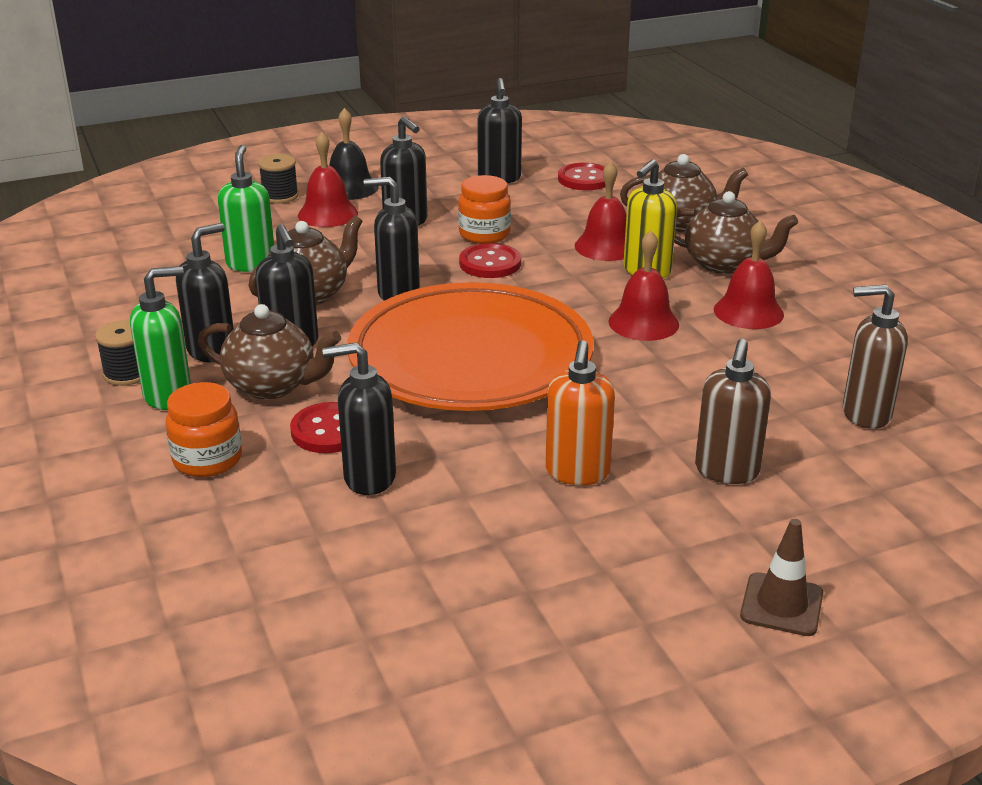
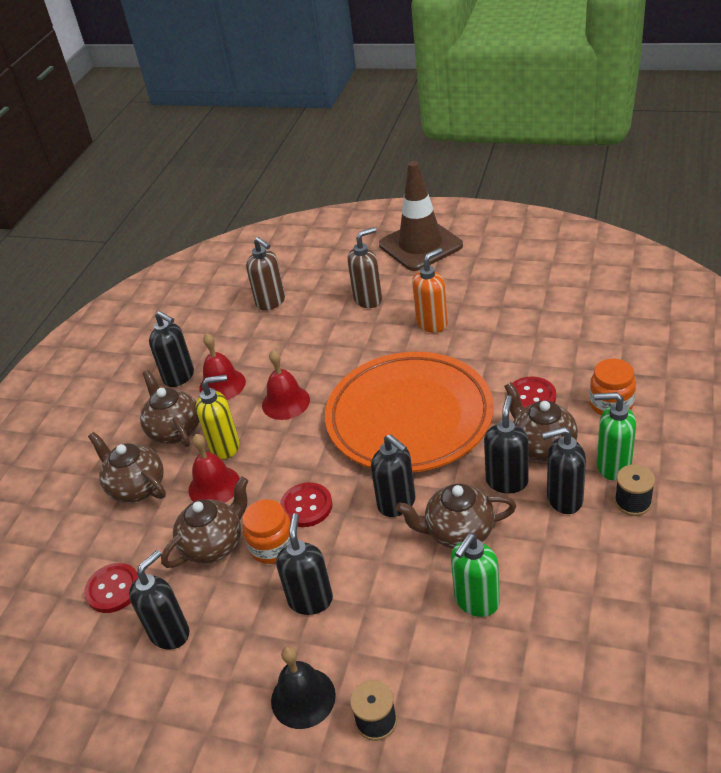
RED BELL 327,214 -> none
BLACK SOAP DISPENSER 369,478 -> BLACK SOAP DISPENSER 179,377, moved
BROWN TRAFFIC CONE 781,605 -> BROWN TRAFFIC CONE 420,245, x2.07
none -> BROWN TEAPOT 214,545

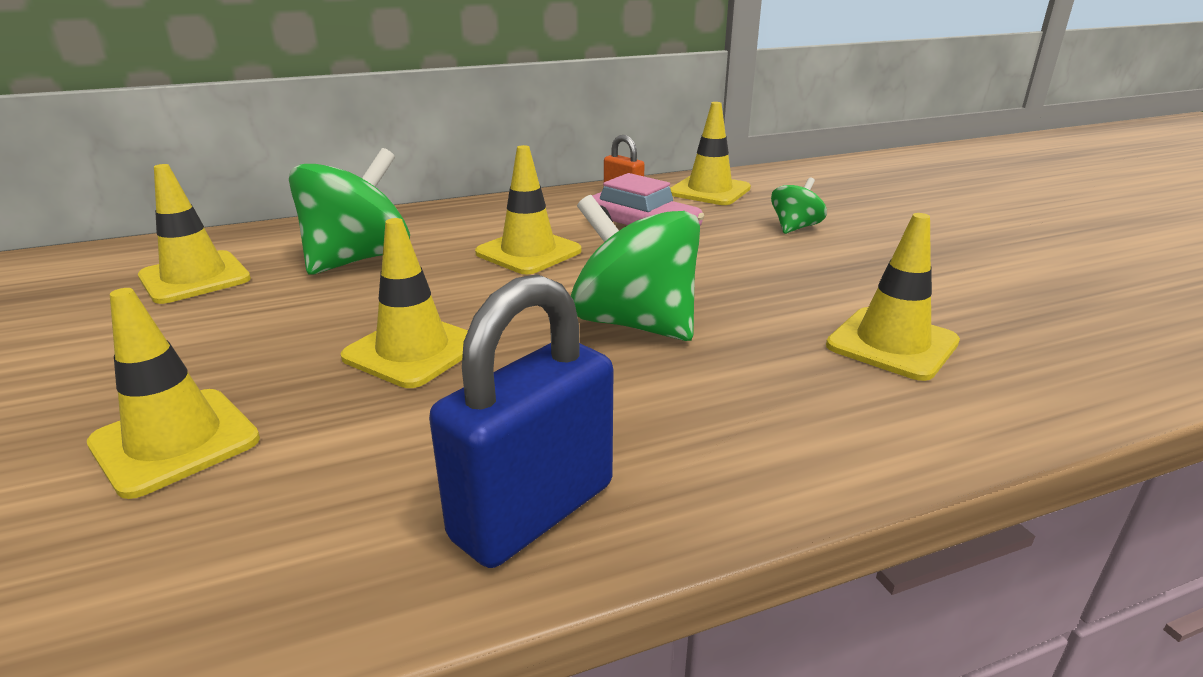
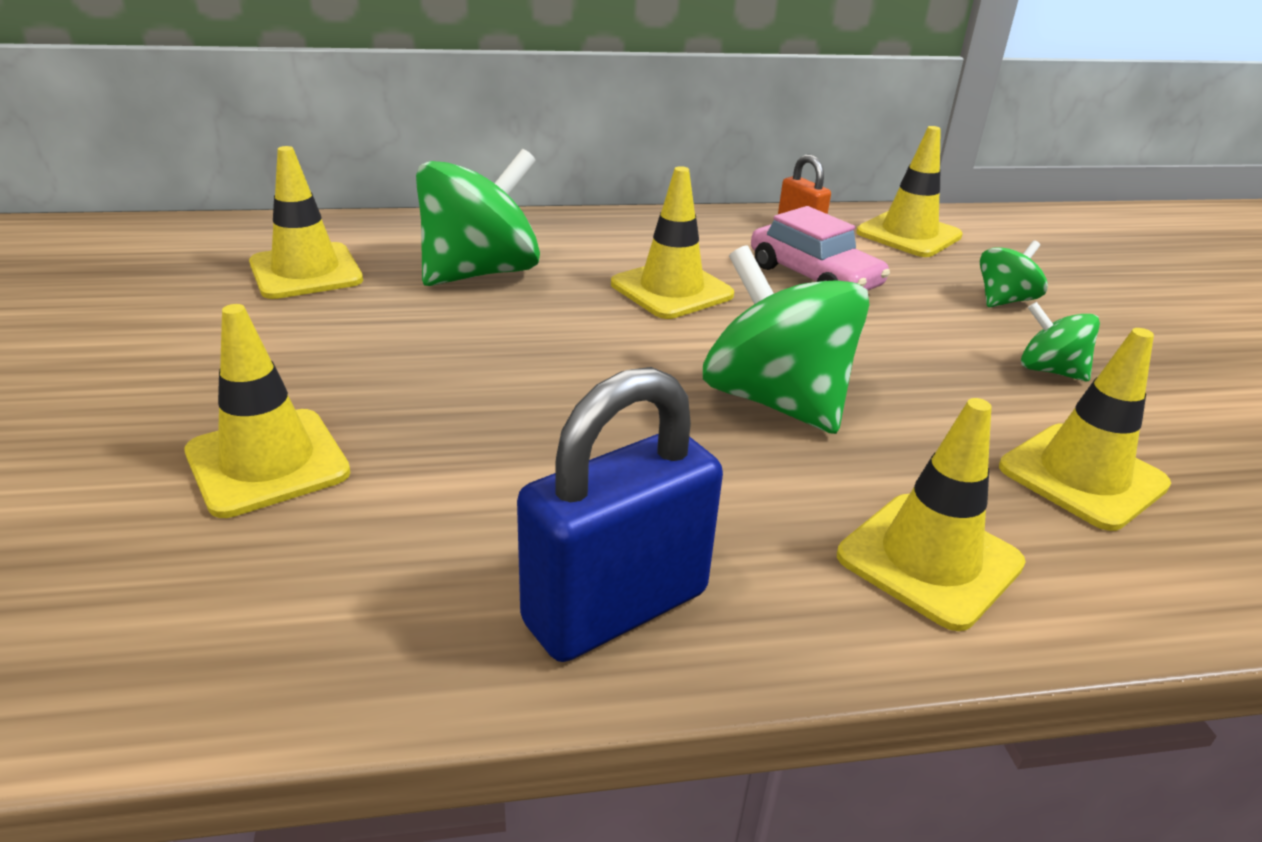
YELLOW TRAFFIC CONE 413,351 -> YELLOW TRAFFIC CONE 929,560, moved
none -> GREEN SPINNING TOP 1049,370

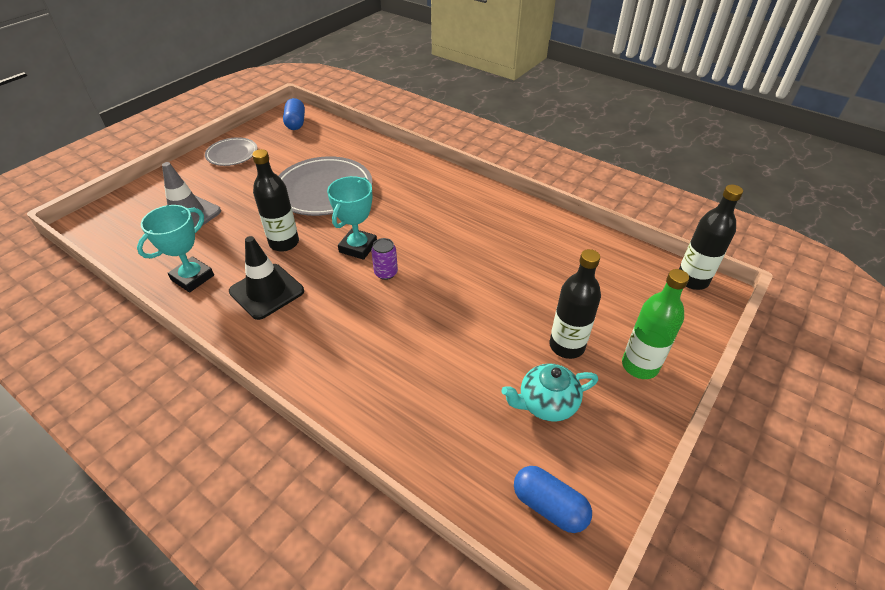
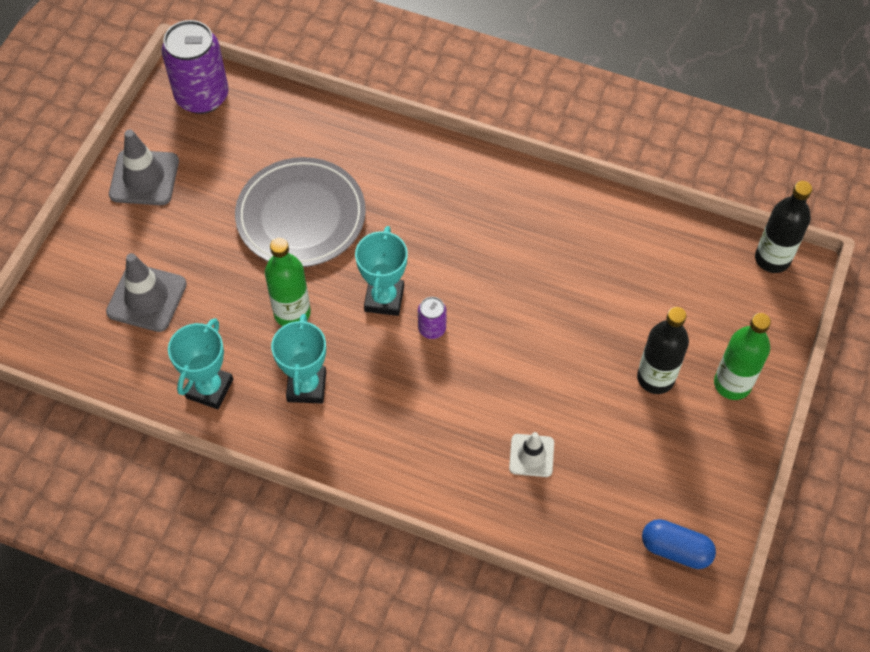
BLUE CAPSULE 296,123 -> PURPLE CAN 202,96
GREY PLATE 232,154 -> GREY TRAFFIC CONE 144,178
BLACK BOTTLE 284,243 -> GREEN BOTTLE 292,313
BLACK TRAFFIC CONE 266,291 -> TURQUOISE TROPHY 306,386
TURQUOISE TEAPOT 546,404 -> none
none -> WHITE TRAFFIC CONE 531,455

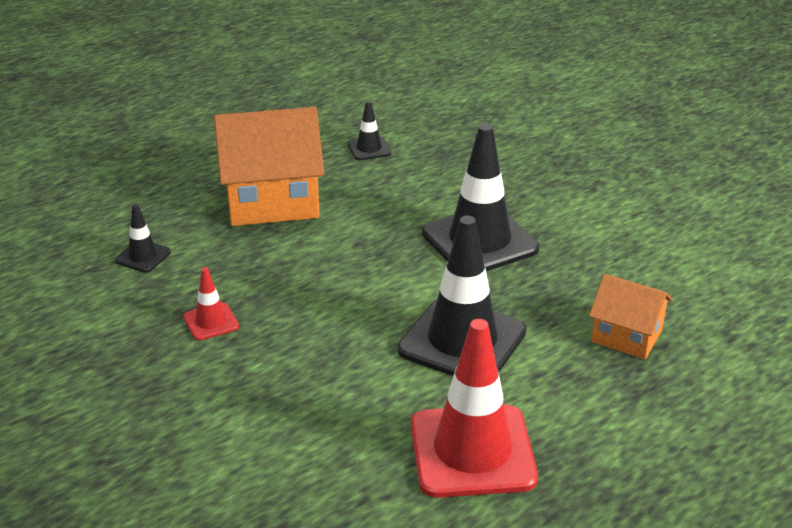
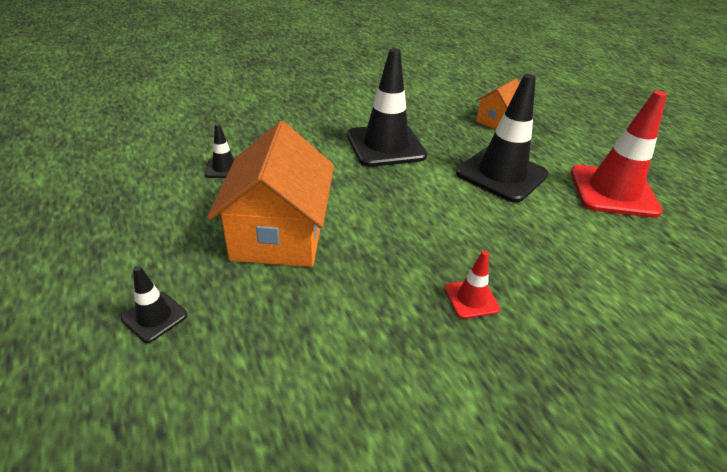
BLACK TRAFFIC CONE 143,256 -> BLACK TRAFFIC CONE 154,317, moved

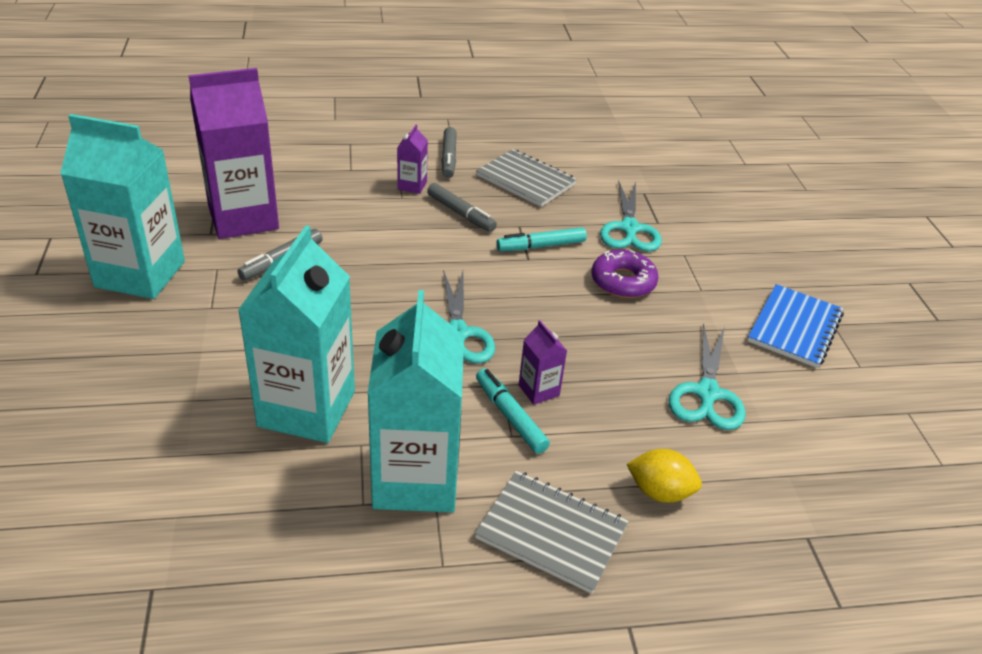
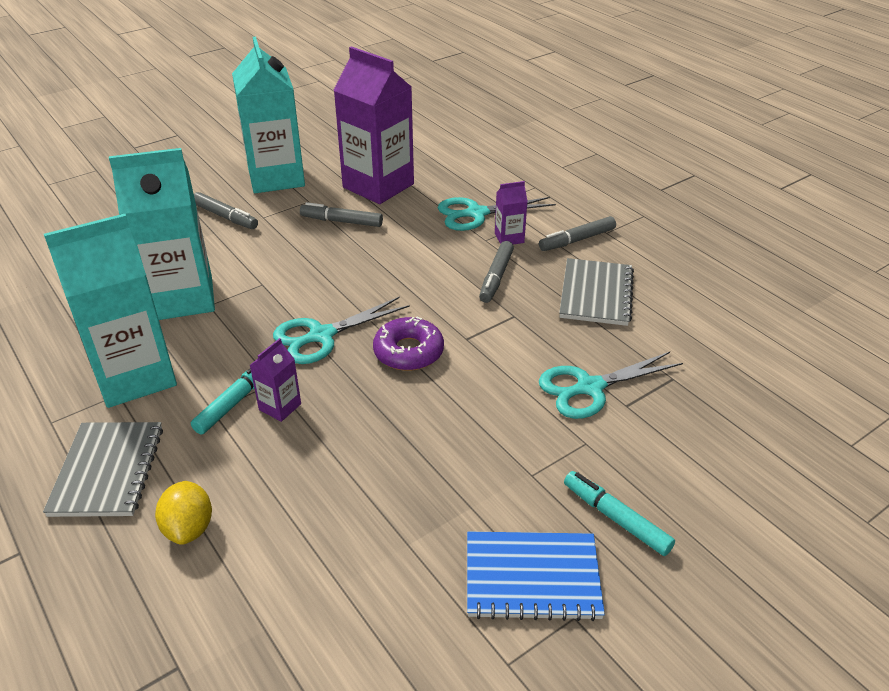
TURQUOISE MARKER 541,246 -> TURQUOISE MARKER 616,518, moved
PURPLE DONUT 623,281 -> PURPLE DONUT 408,352, moved
TURQUOISE SCISSORS 707,394 -> TURQUOISE SCISSORS 476,214, moved
none -> GREY MARKER 225,217

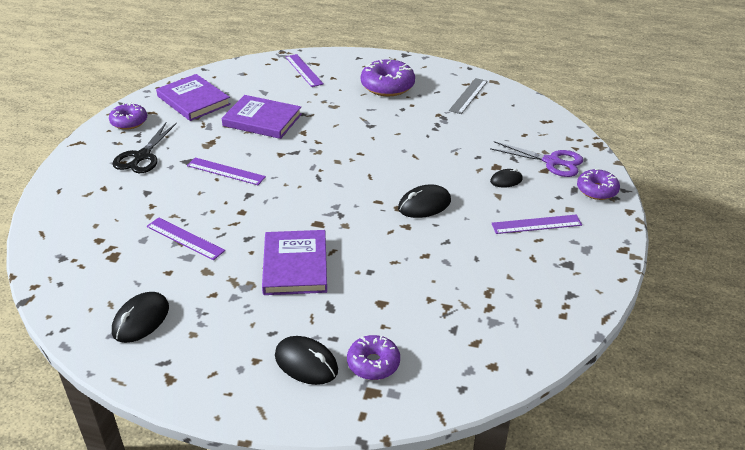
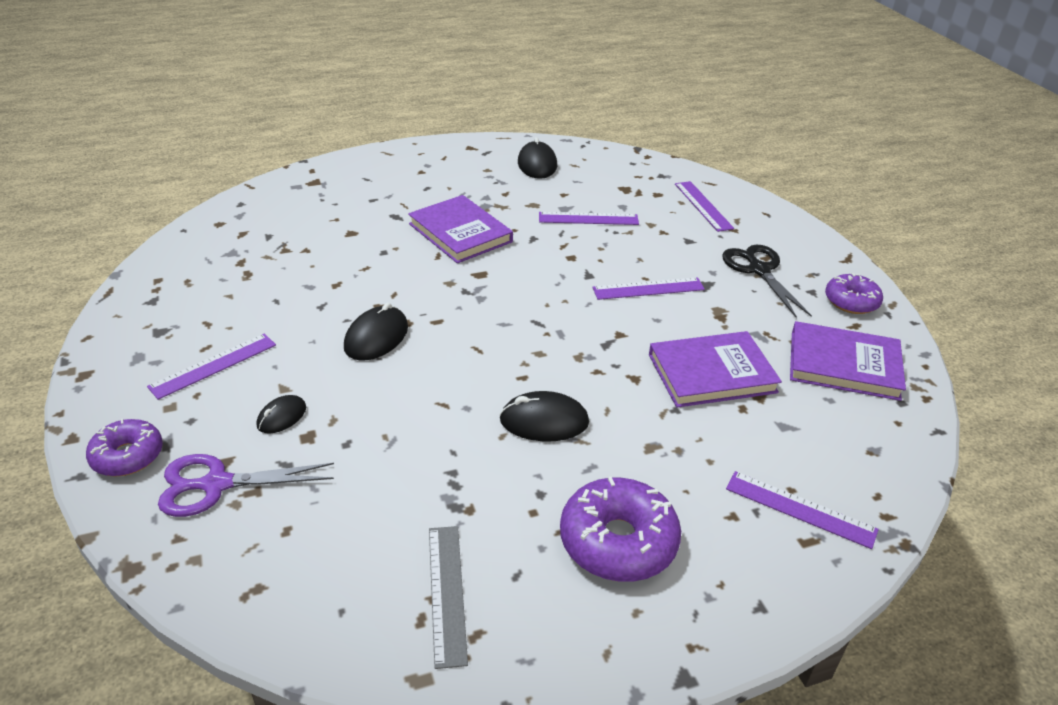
PURPLE DONUT 373,363 -> none
BLACK MOUSE 306,363 -> BLACK MOUSE 544,421, moved
none -> PURPLE RULER 703,206

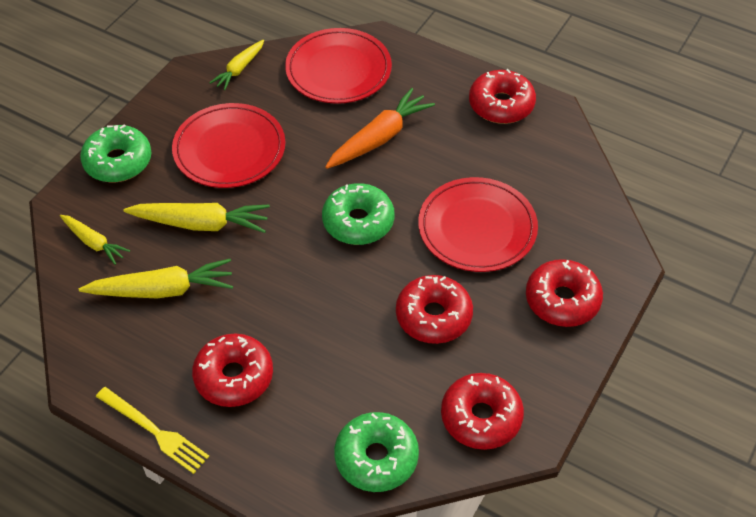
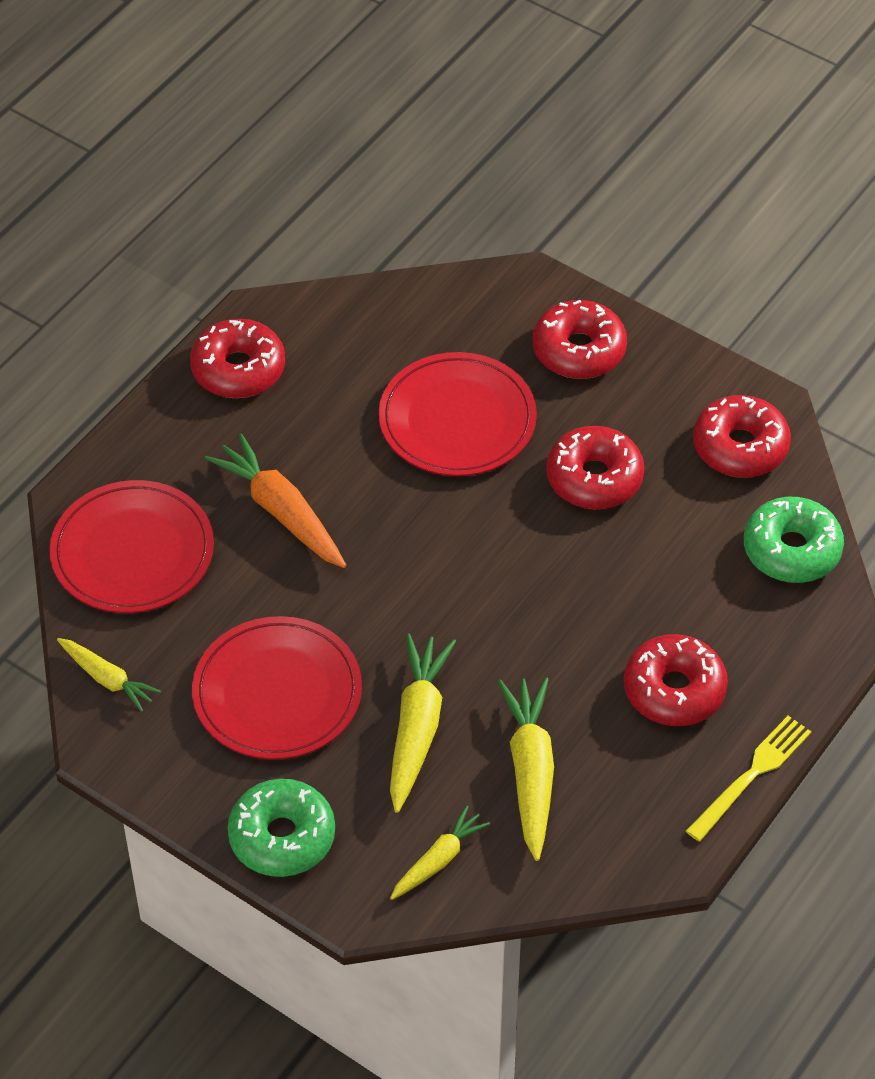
GREEN DONUT 358,222 -> none

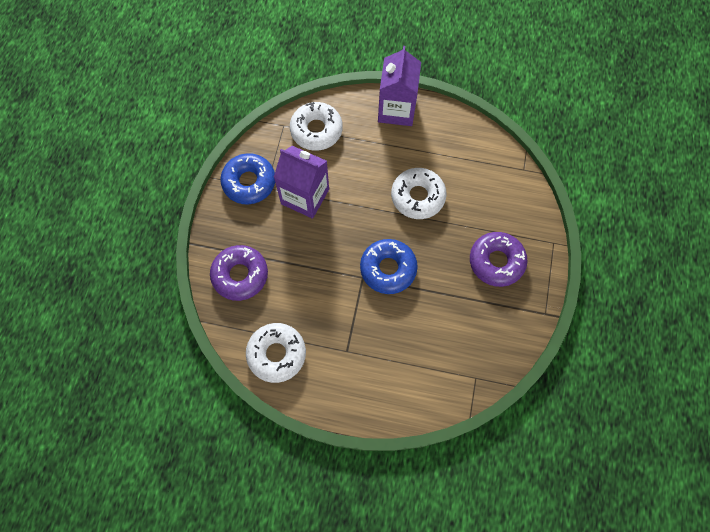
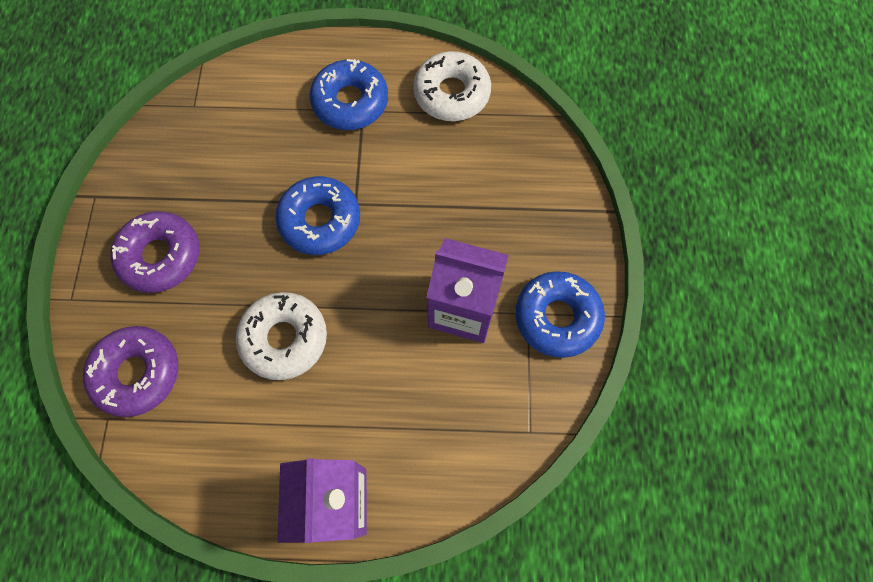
WHITE DONUT 316,130 -> none
PURPLE DONUT 240,275 -> PURPLE DONUT 137,373, moved
none -> BLUE DONUT 350,102

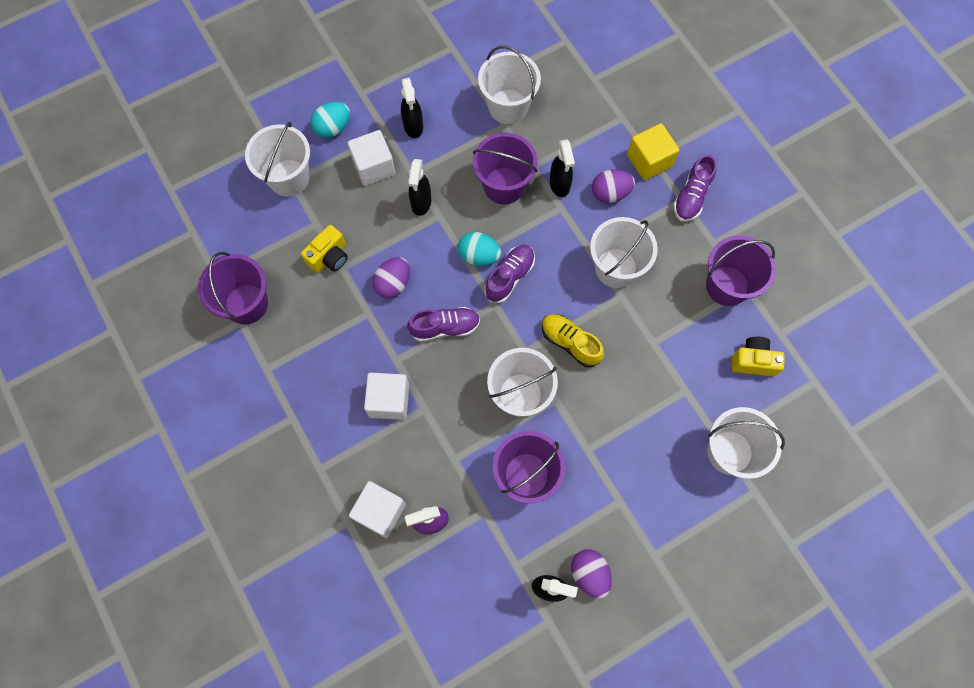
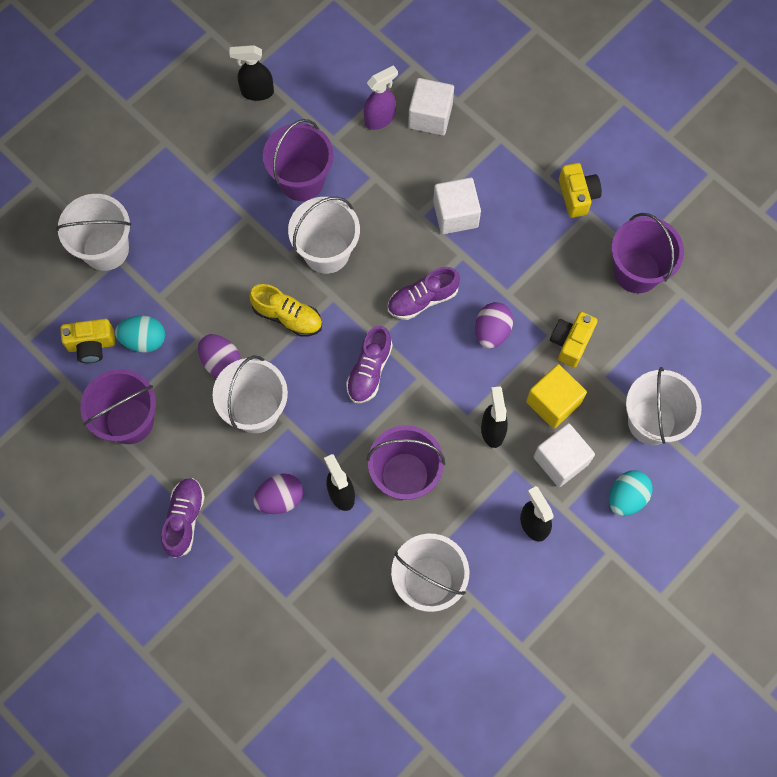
YELLOW CUBE 649,161 -> YELLOW CUBE 553,402, moved
TURQUOISE EGG 479,256 -> TURQUOISE EGG 144,340, moved
PURPLE EGG 589,574 -> PURPLE EGG 221,362, moved
none -> YELLOW CAMERA 577,196

